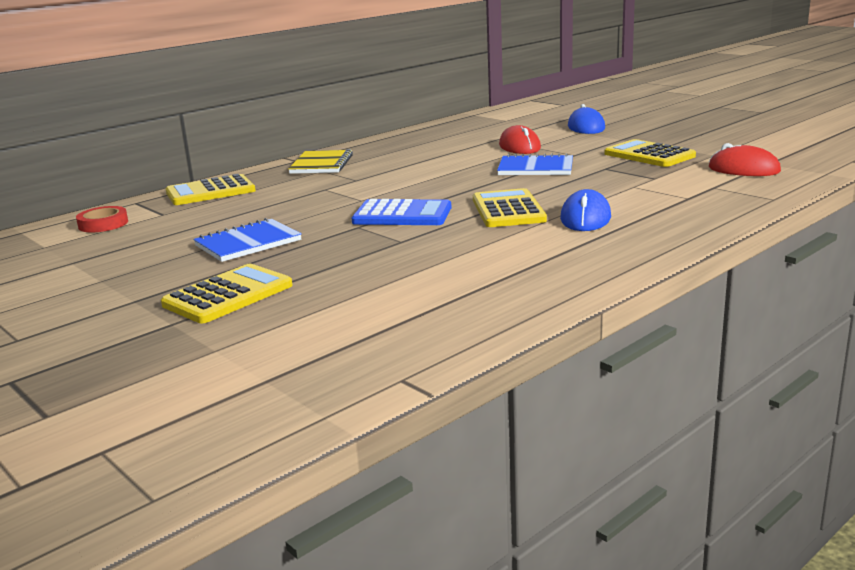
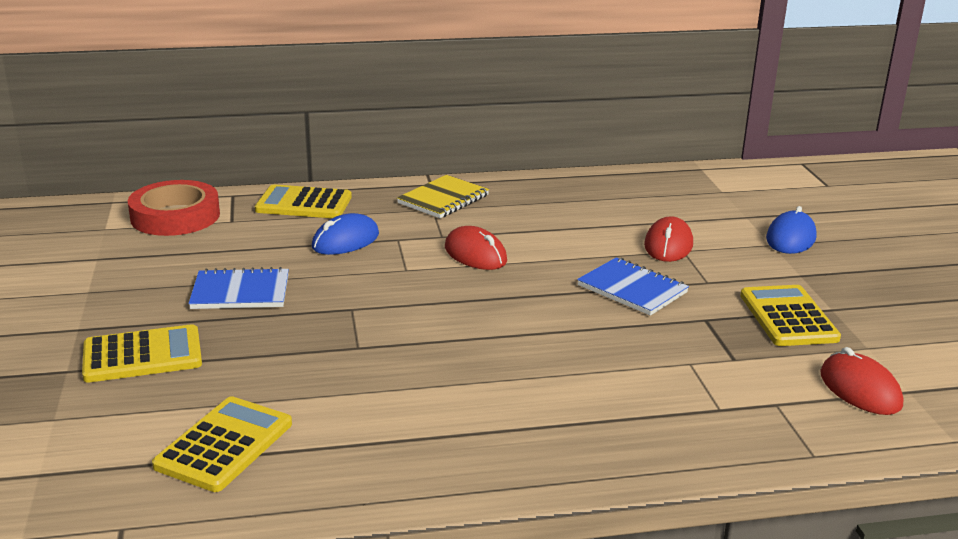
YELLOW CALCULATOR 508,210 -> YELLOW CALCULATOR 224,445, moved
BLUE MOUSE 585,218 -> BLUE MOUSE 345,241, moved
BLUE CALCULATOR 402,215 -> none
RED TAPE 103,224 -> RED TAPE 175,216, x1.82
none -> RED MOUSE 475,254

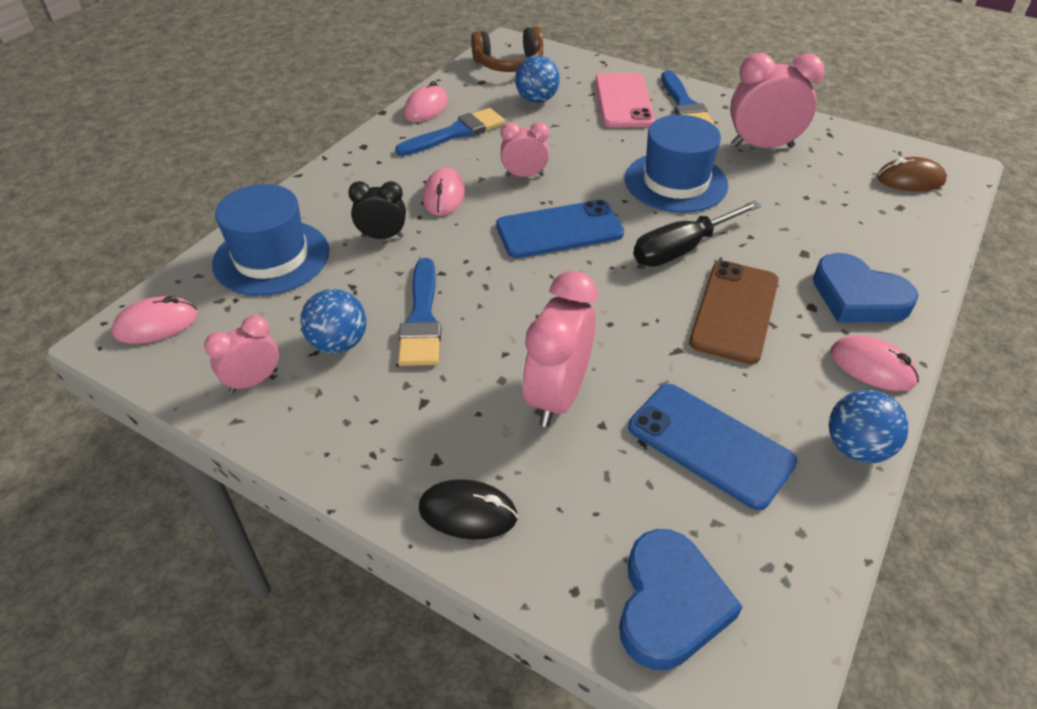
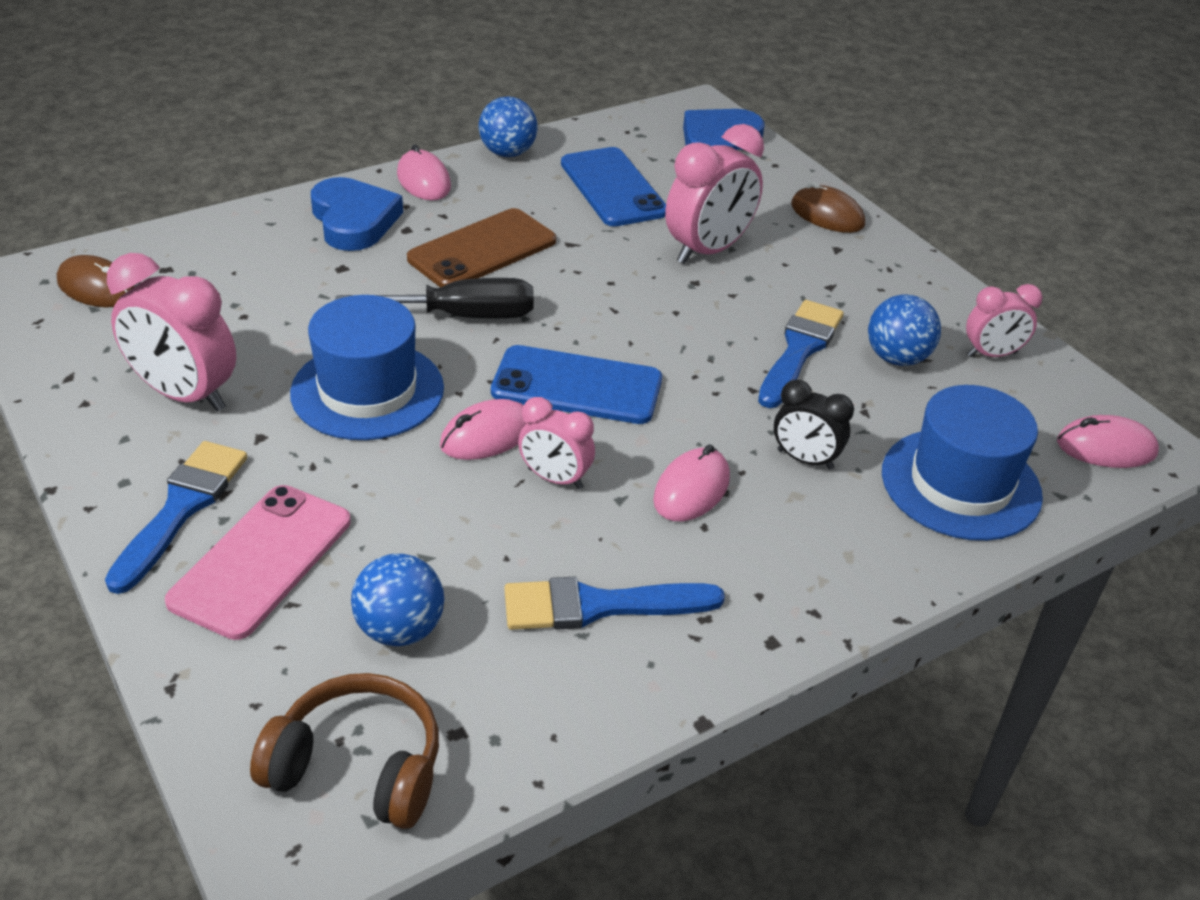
PINK MOUSE 426,108 -> PINK MOUSE 487,435, moved
BLACK MOUSE 468,513 -> BROWN MOUSE 827,215

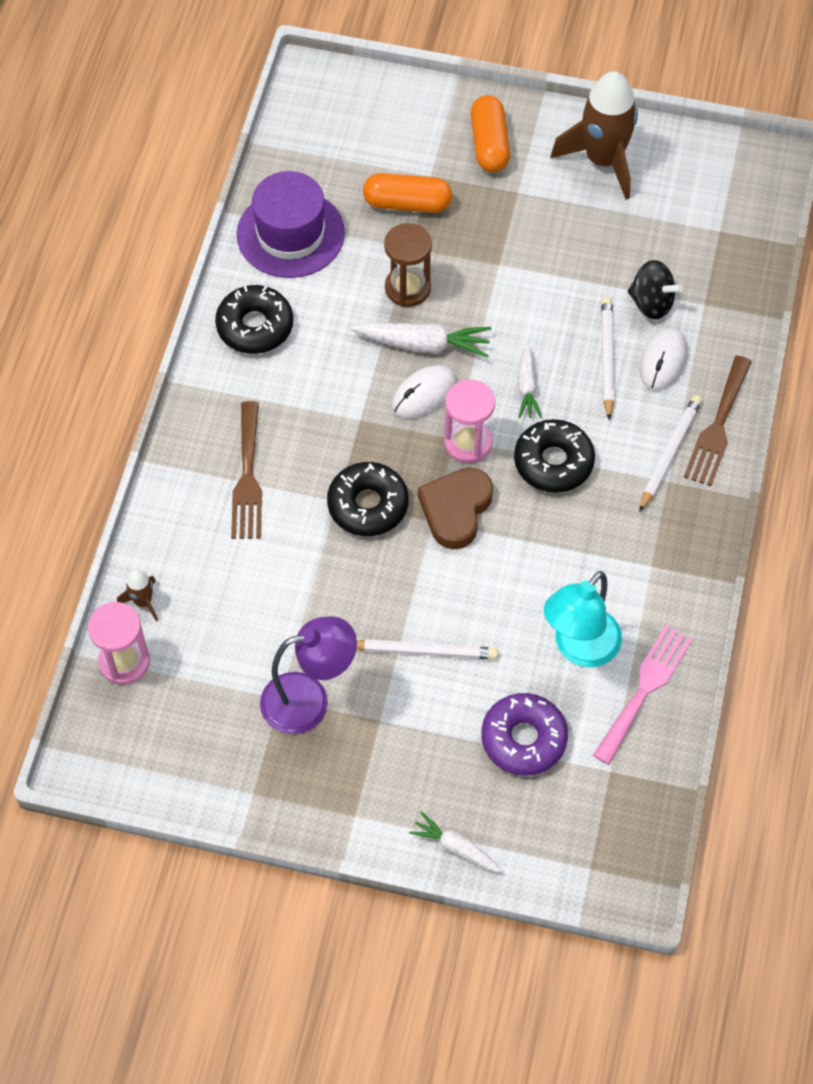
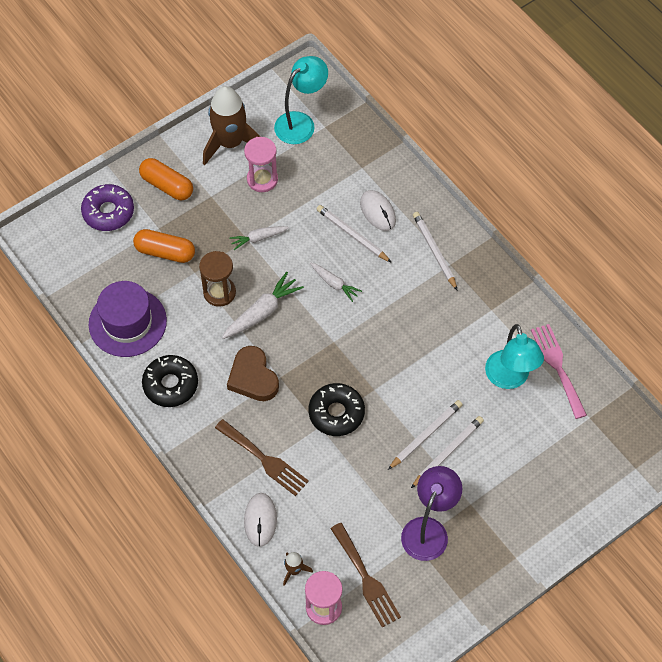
ORANGE CAPSULE 407,203 -> ORANGE CAPSULE 165,252, 60 degrees clockwise
BLACK SPINNING TOP 651,303 -> none
BROWN FORK 717,427 -> BROWN FORK 366,579, moved
WHITE MOUSE 424,394 -> WHITE MOUSE 260,520, moved
PINK HOURGLASS 468,443 -> PINK HOURGLASS 262,179, moved
BLACK DONUT 553,462 -> none
BROWN HEART 456,510 -> BROWN HEART 253,377, moved
PURPLE DONUT 523,739 -> PURPLE DONUT 108,212, moved
WHITE CARROT 456,847 -> WHITE CARROT 258,238, moved
none -> TURQUOISE LAMP 301,123
none -> WHITE PENCIL 426,435

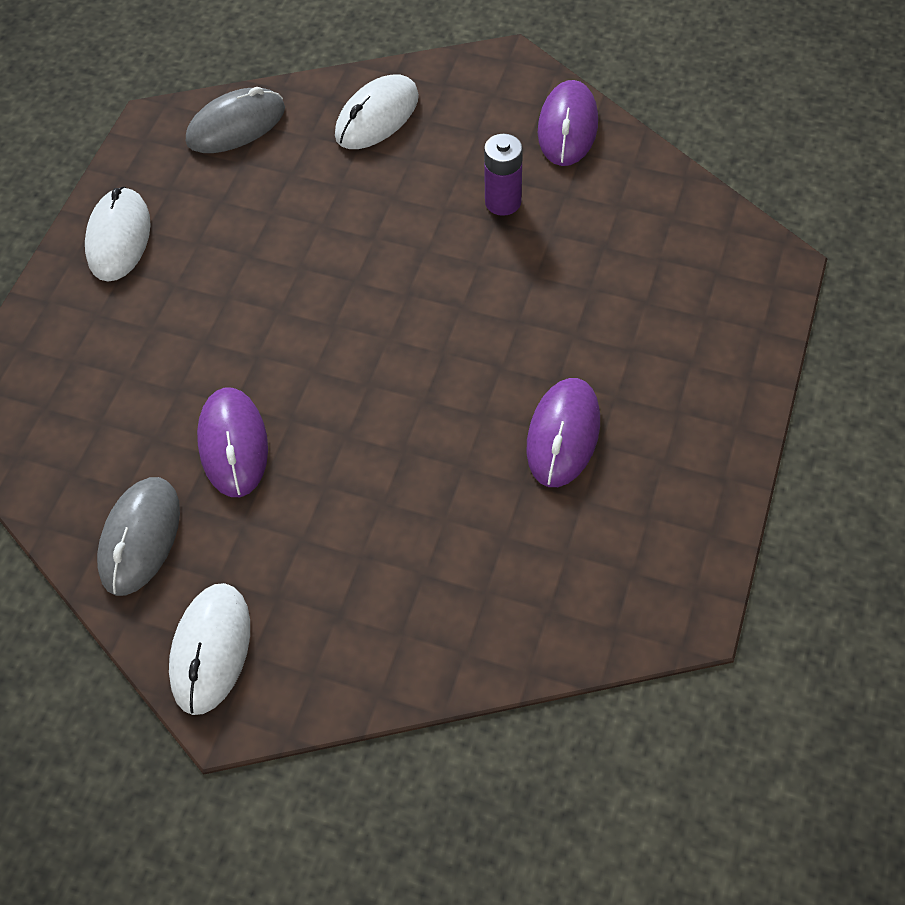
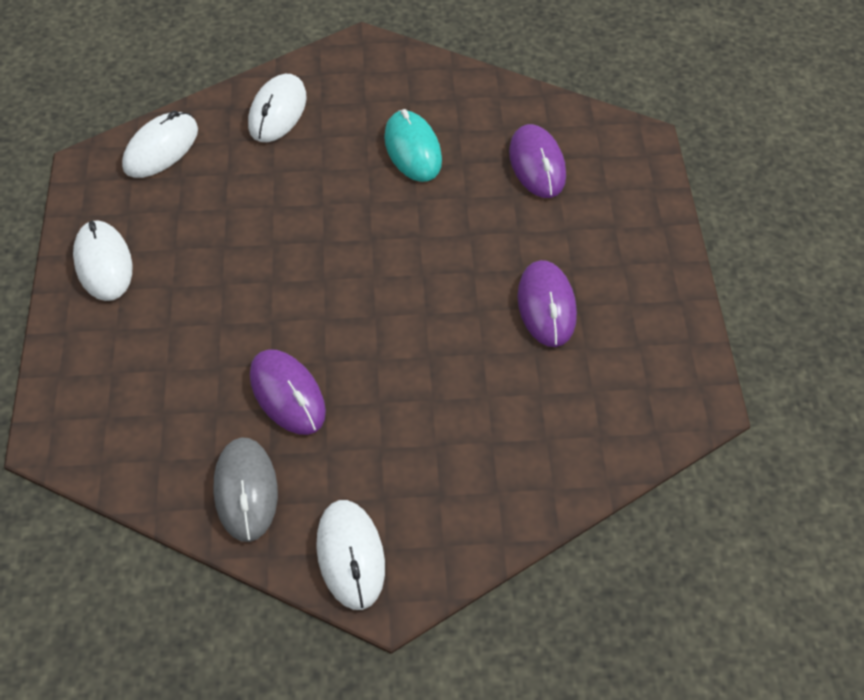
PURPLE MOUSE 567,127 -> PURPLE MOUSE 537,164, moved
GREY MOUSE 236,125 -> WHITE MOUSE 161,148
PURPLE BATTERY 503,202 -> TURQUOISE MOUSE 412,149

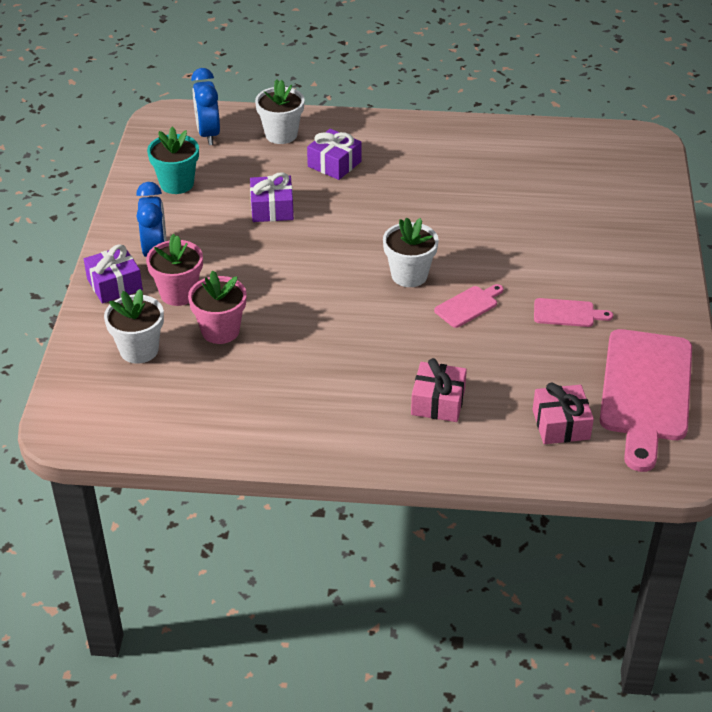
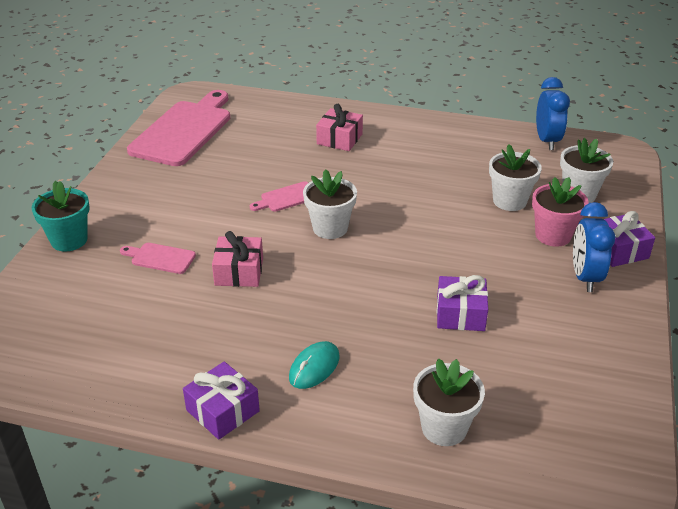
BLUE CLOCK 208,134 -> BLUE CLOCK 547,141, moved
TURQUOISE FLOWER POT 177,184 -> TURQUOISE FLOWER POT 69,240, moved
PURPLE GIFT 334,164 -> PURPLE GIFT 223,410, moved
PINK FLOWER POT 220,331 -> WHITE FLOWER POT 509,201
PINK CUTTING BOARD 567,313 -> PINK CUTTING BOARD 160,258, moved
PINK GIFT 561,424 -> PINK GIFT 239,272, moved
none -> TURQUOISE MOUSE 314,367

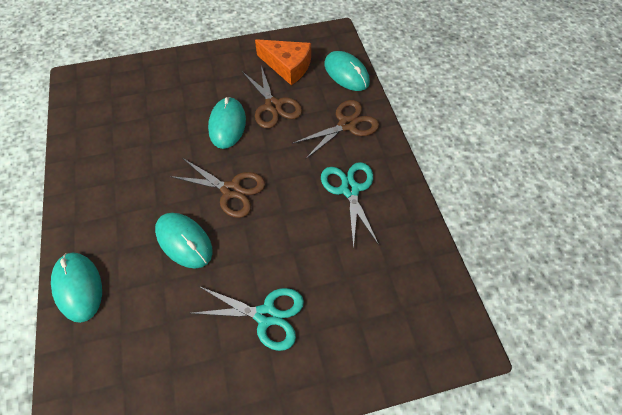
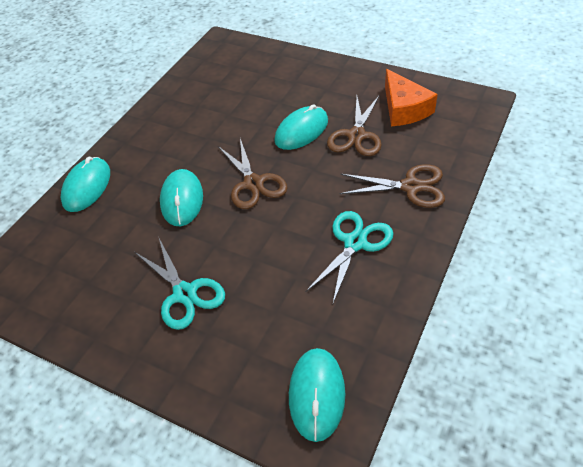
TURQUOISE MOUSE 346,73 -> TURQUOISE MOUSE 316,394, moved

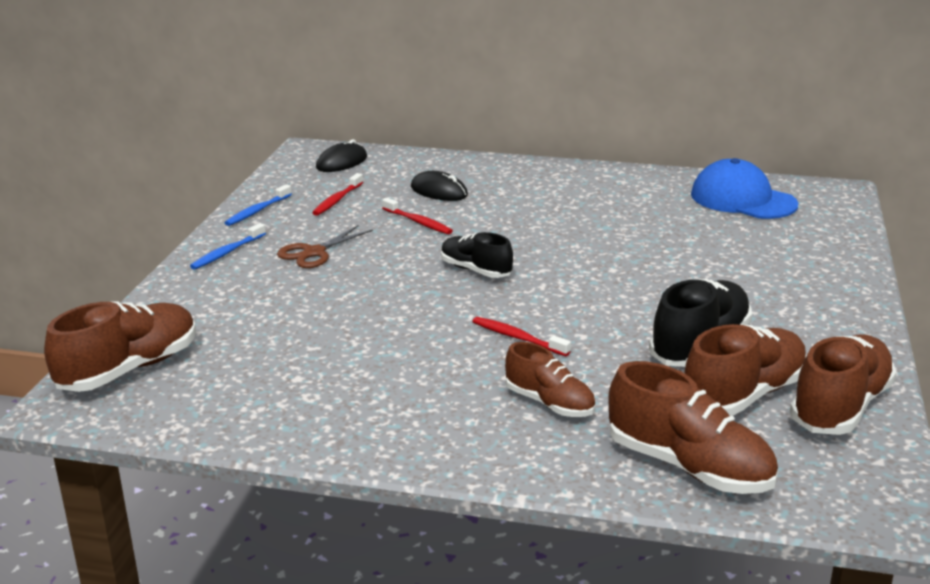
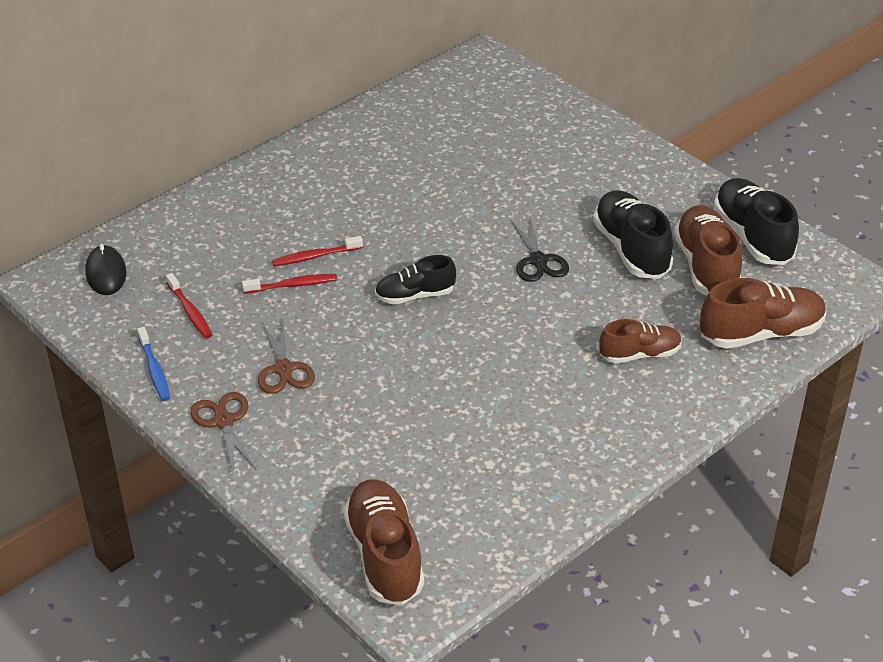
BLUE CAP 743,199 -> none
BLACK MOUSE 439,191 -> none
BLUE TOOTHBRUSH 227,252 -> BROWN SCISSORS 224,421
RED TOOTHBRUSH 518,338 -> RED TOOTHBRUSH 315,256, moved
BROWN SHOE 840,407 -> BLACK SHOE 752,236
none -> BLACK SCISSORS 538,261

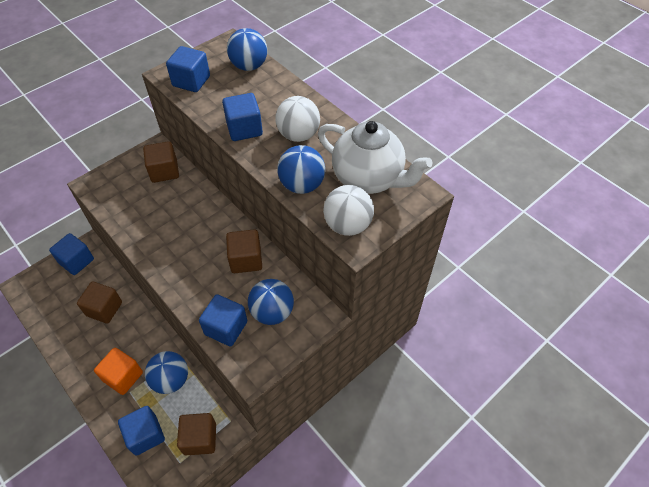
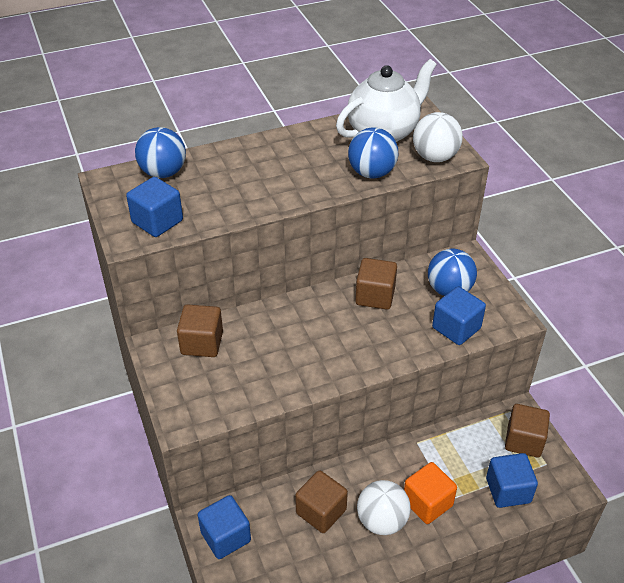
BLUE CUBE 244,129 -> none
WHITE BALL 298,135 -> WHITE BALL 382,521, moved
BLUE BALL 171,380 -> none

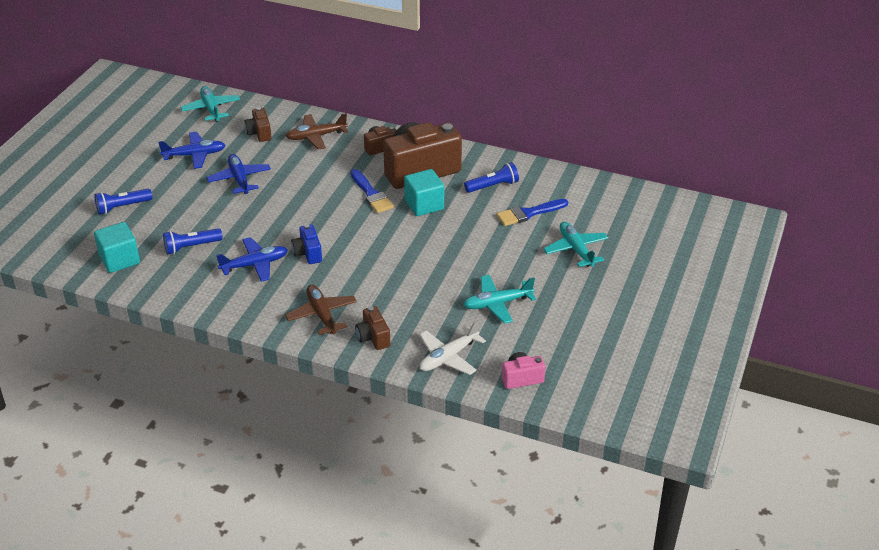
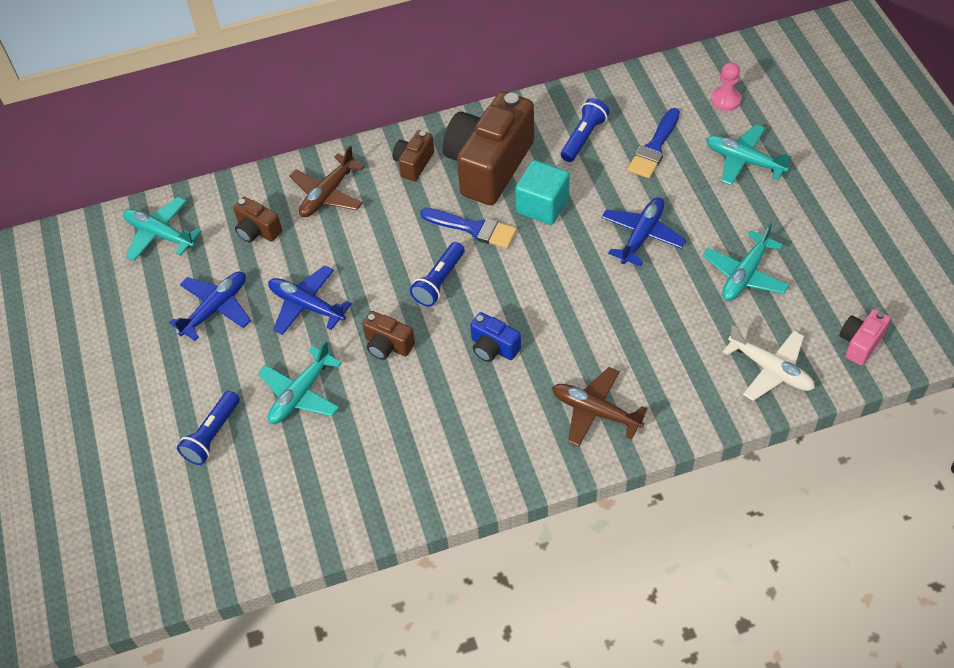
TURQUOISE CUBE 119,260 -> none
BLUE FLASHLIGHT 191,247 -> BLUE FLASHLIGHT 439,281, moved
BLUE PLANE 255,265 -> BLUE PLANE 642,235, moved
BROWN CAMERA 373,337 -> BROWN CAMERA 388,345, moved
WHITE PLANE 448,357 -> WHITE PLANE 770,369, 60 degrees counterclockwise
none -> PINK PAWN 725,100
none -> TURQUOISE PLANE 300,394

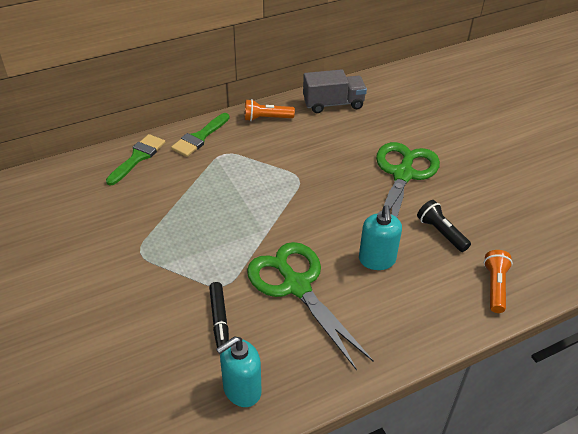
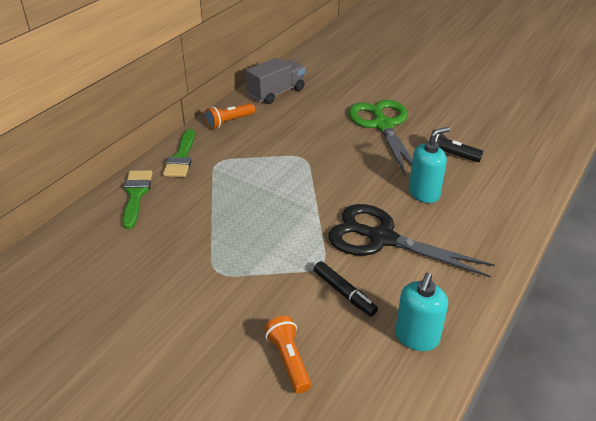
TURQUOISE SOAP DISPENSER 377,260 -> TURQUOISE SOAP DISPENSER 424,193, 90 degrees counterclockwise
GREEN SCISSORS 296,286 -> BLACK SCISSORS 381,238
ORANGE FLASHLIGHT 495,286 -> ORANGE FLASHLIGHT 288,360, moved

